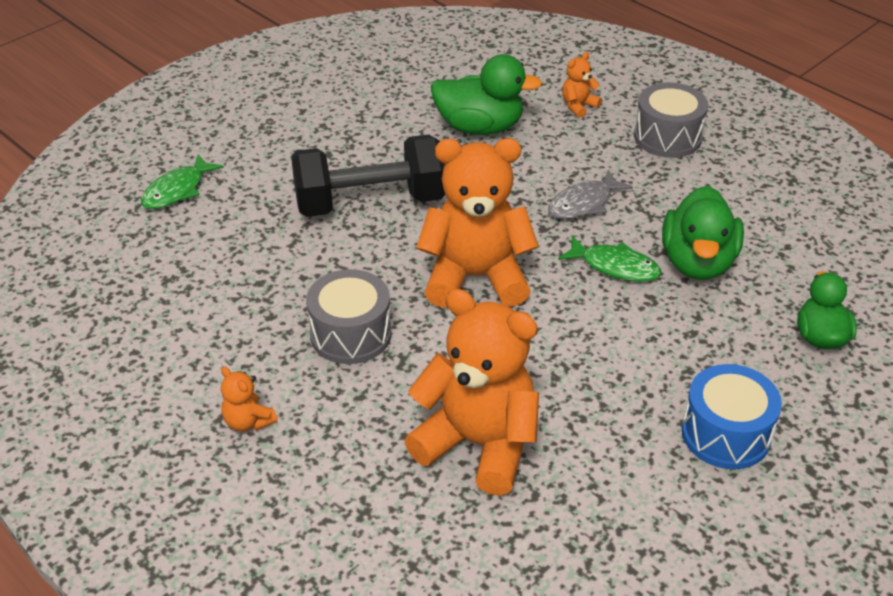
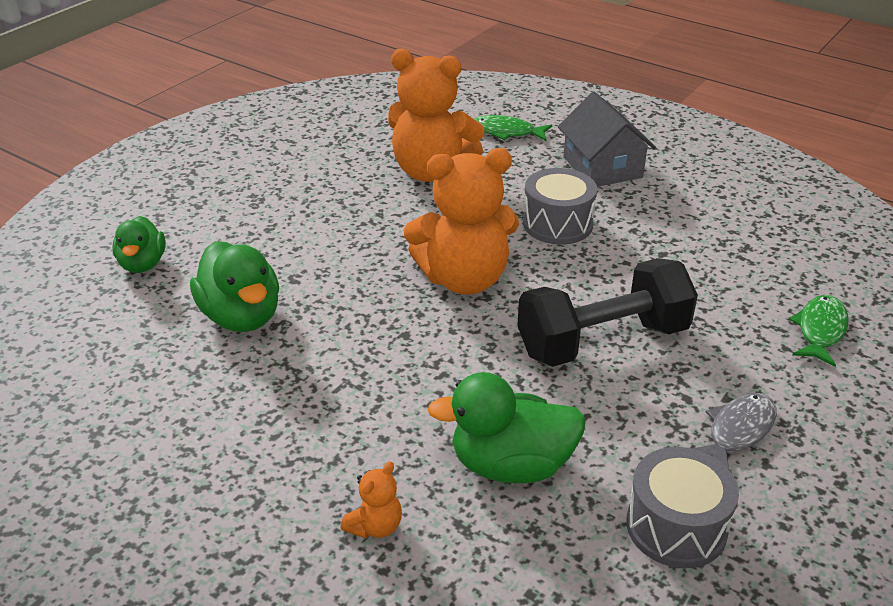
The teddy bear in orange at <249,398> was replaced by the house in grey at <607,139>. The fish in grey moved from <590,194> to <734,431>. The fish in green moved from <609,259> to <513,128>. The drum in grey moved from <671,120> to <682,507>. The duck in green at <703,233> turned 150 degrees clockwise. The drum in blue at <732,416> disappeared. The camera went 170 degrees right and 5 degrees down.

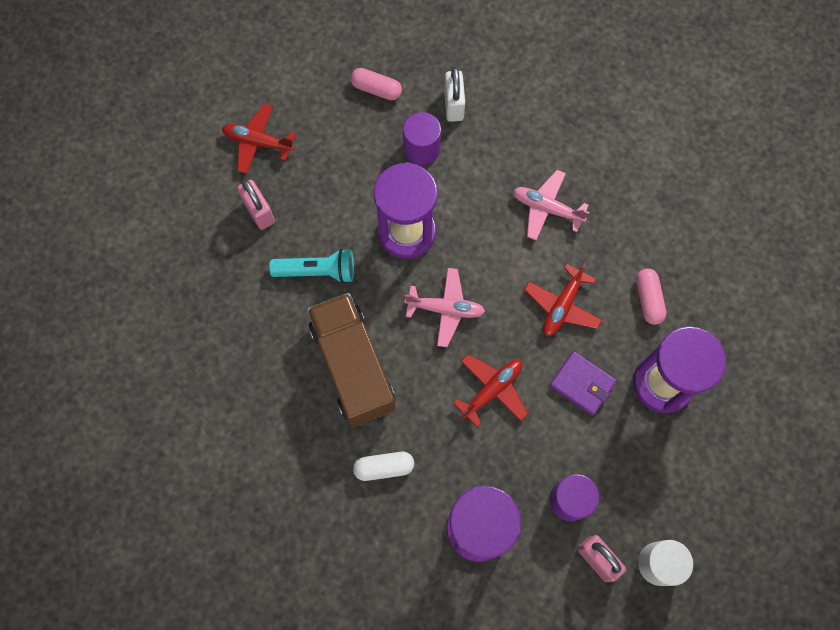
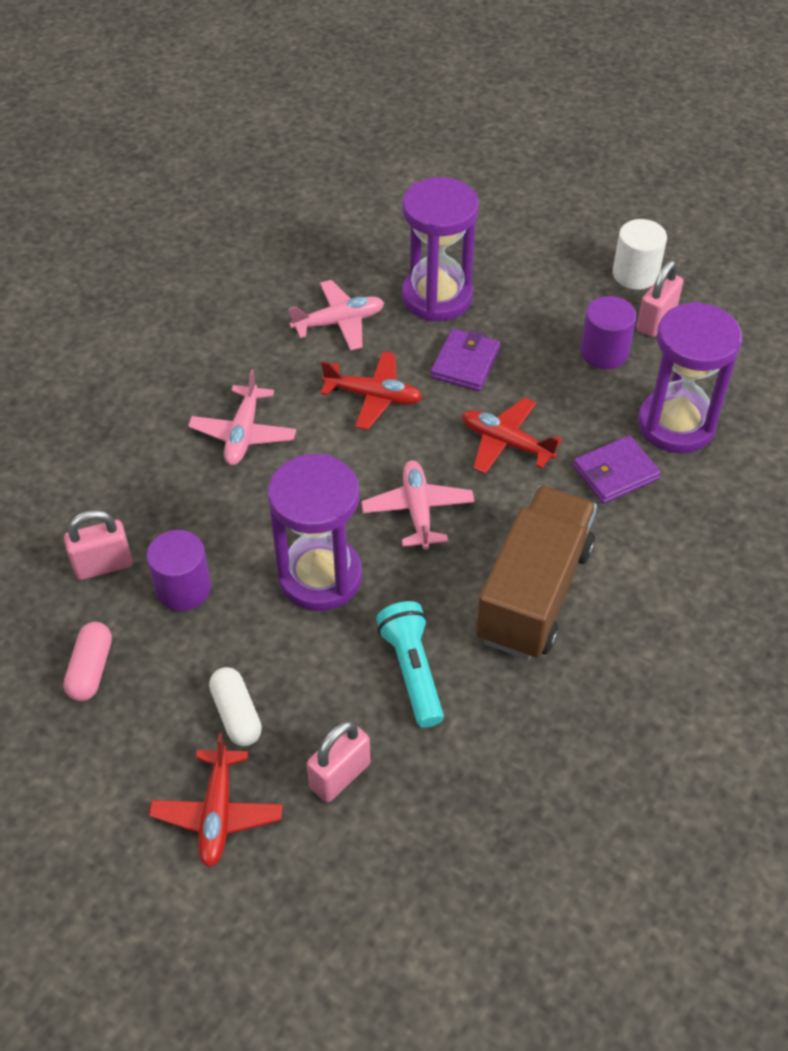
The truck in brown at <351,360> turned 150 degrees clockwise. The capsule in white moved from <383,466> to <235,706>. The padlock in white at <454,94> became the padlock in pink at <98,545>. The capsule in pink at <651,296> was replaced by the plane in pink at <336,315>. The wallet in purple at <617,469> appeared. The camera went 105 degrees left and 20 degrees down.

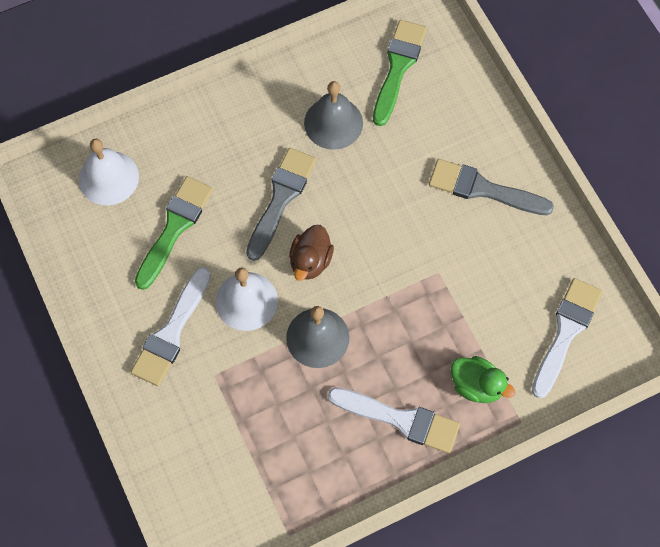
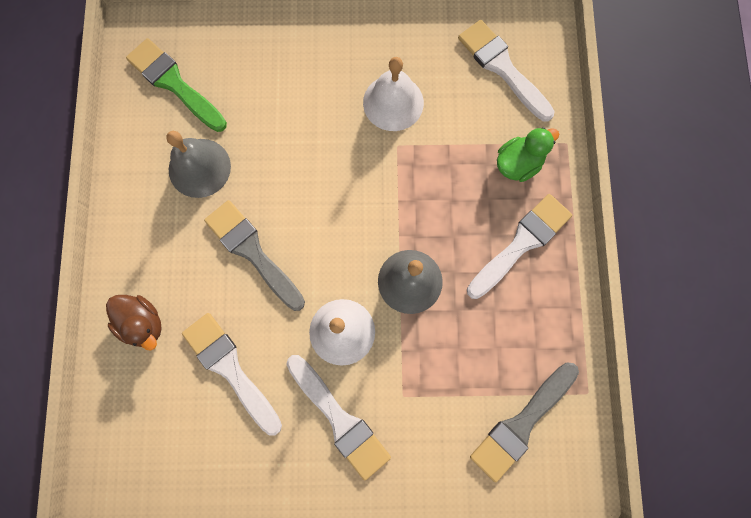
The bell in white moved from <109,172> to <393,94>. The brush in green at <174,233> became the brush in white at <232,374>. The duck in brown moved from <311,253> to <134,323>. The brush in grey moved from <491,187> to <524,422>. The camera went 65 degrees left and 10 degrees up.

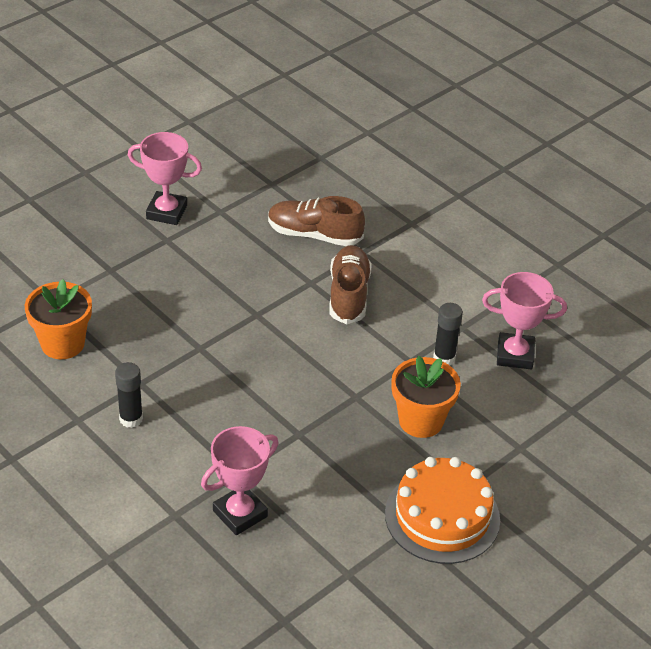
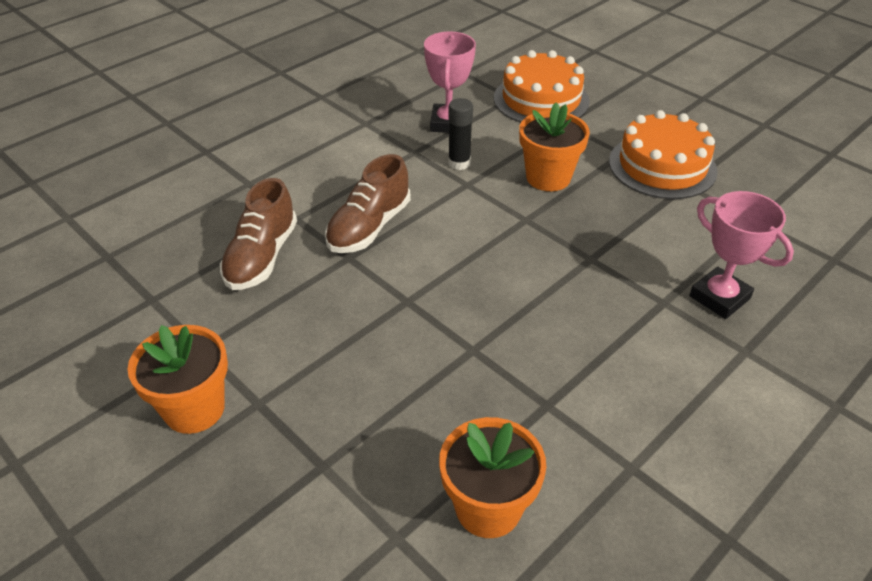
The glue stick in black at <129,395> disappeared. The trophy in pink at <165,178> was replaced by the flower pot in orange at <177,379>. The shoe in brown at <350,284> turned 60 degrees counterclockwise. The cake in orange at <542,86> appeared. The camera went 90 degrees left and 0 degrees up.

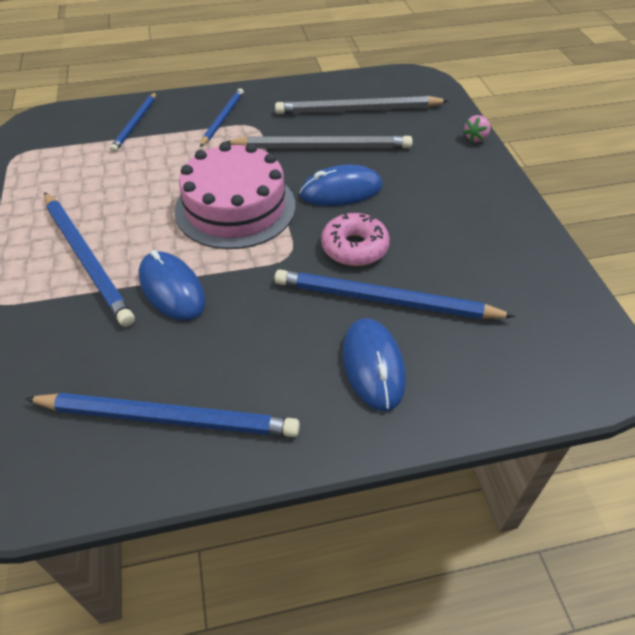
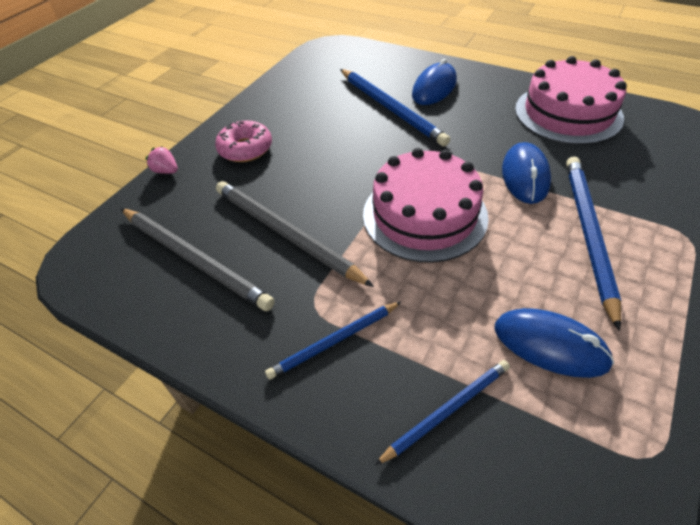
The pencil in blue at <162,415> was replaced by the cake in pink at <571,100>. The mouse in blue moved from <340,185> to <554,343>. The donut in pink moved from <355,239> to <243,141>. The strawberry in pink at <476,128> turned 135 degrees counterclockwise. The camera went 135 degrees left and 0 degrees up.

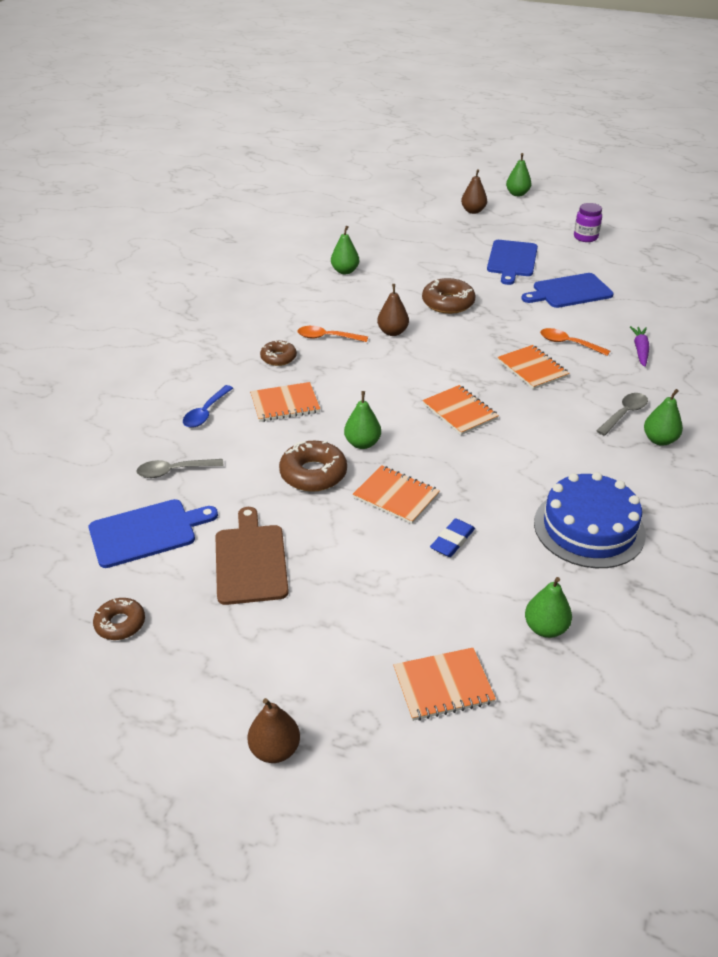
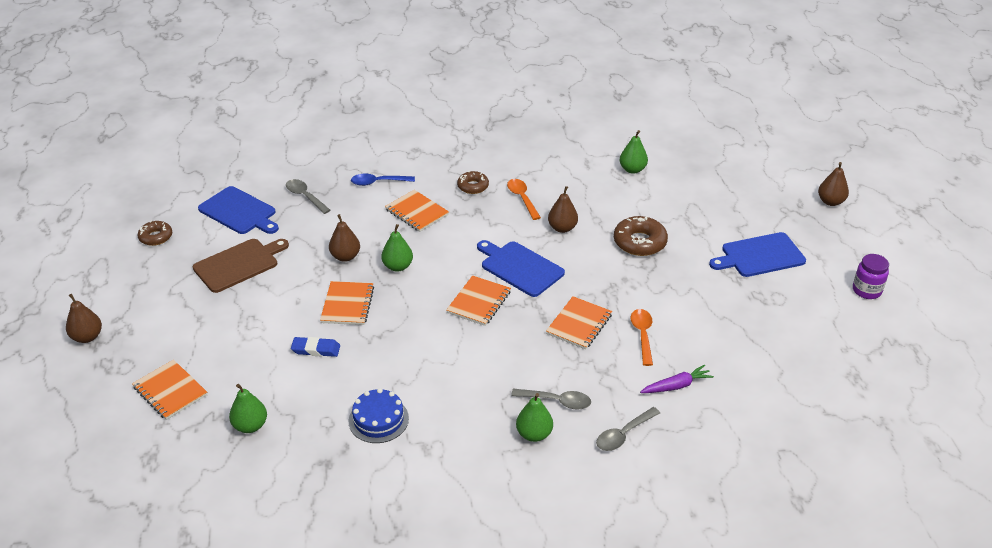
The donut in brown at <313,466> was replaced by the pear in brown at <344,238>. The pear in green at <519,174> disappeared. The cutting board in blue moved from <567,290> to <521,268>. The cake in blue at <590,520> changed to 0.62 times the size. The spoon in grey at <628,429> appeared. The camera went 60 degrees right and 0 degrees up.

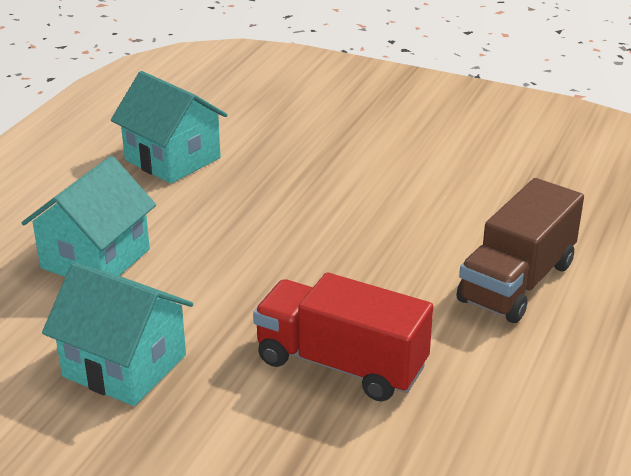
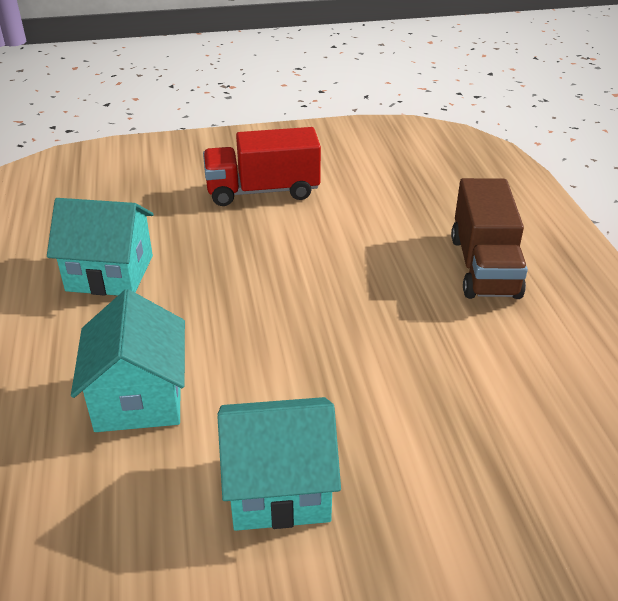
The truck in red moved from <343,337> to <262,166>. The camera went 35 degrees left and 5 degrees up.

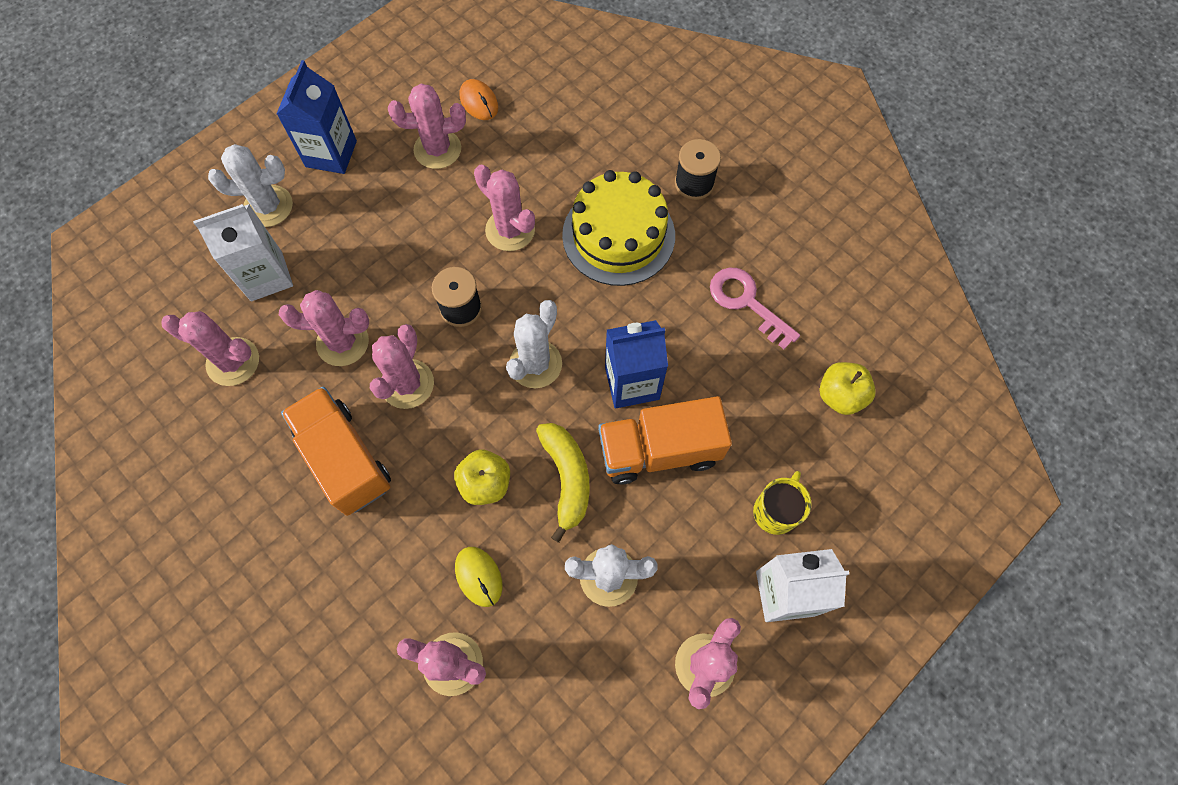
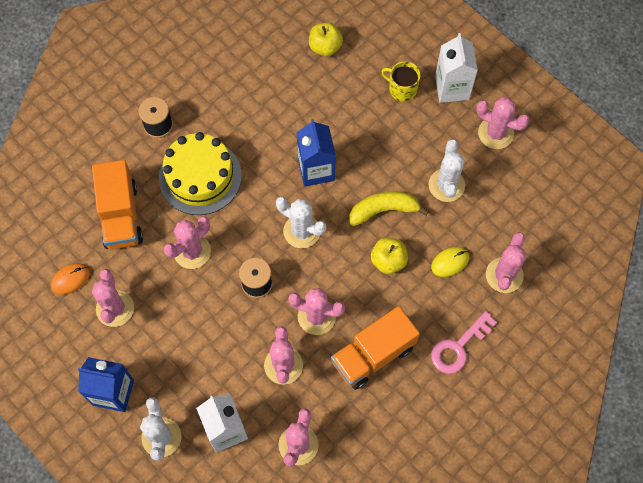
The truck in orange moved from <665,440> to <117,204>. The key in pink moved from <755,308> to <464,342>. The camera went 90 degrees left and 0 degrees up.

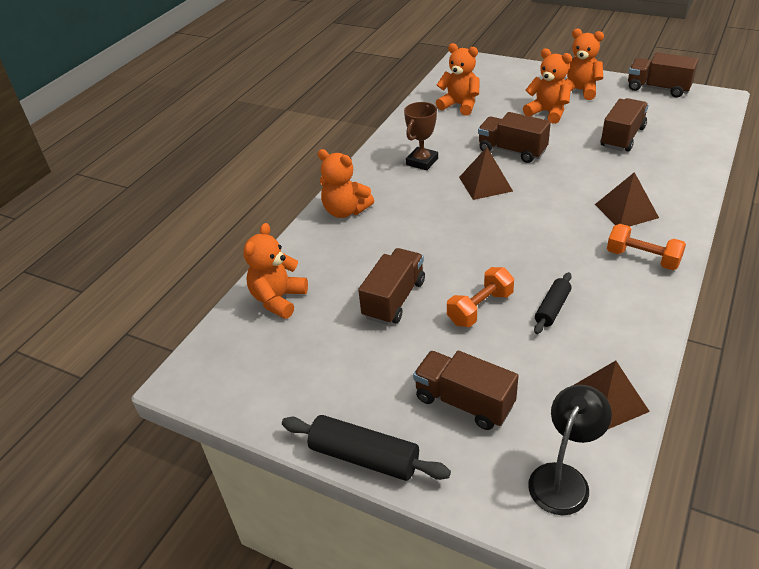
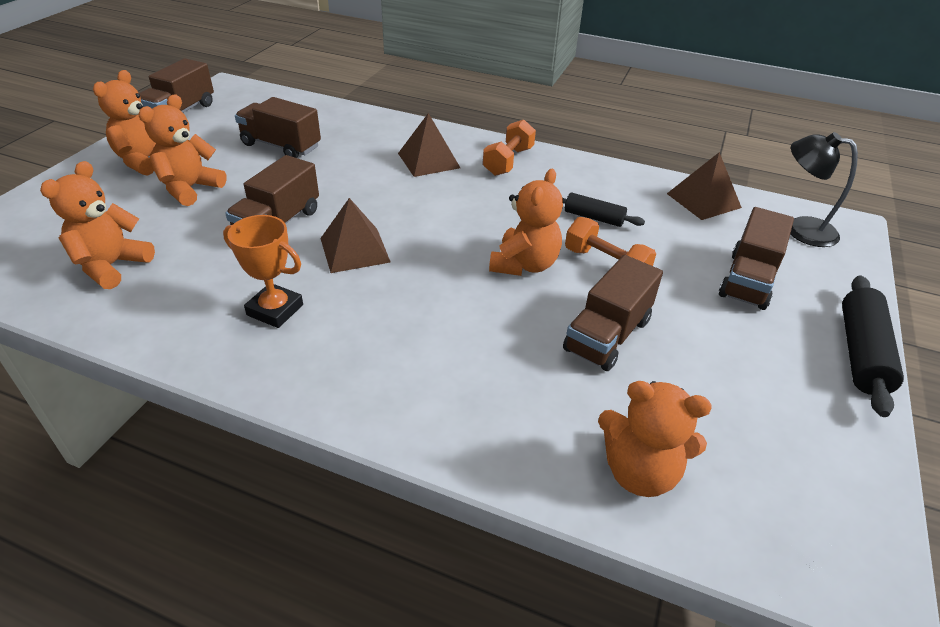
The teddy bear in orange moved from <346,183> to <526,222>. The truck in brown at <391,286> turned 75 degrees counterclockwise. The trophy in brown at <421,136> became the trophy in orange at <263,271>. The camera went 100 degrees left and 0 degrees up.

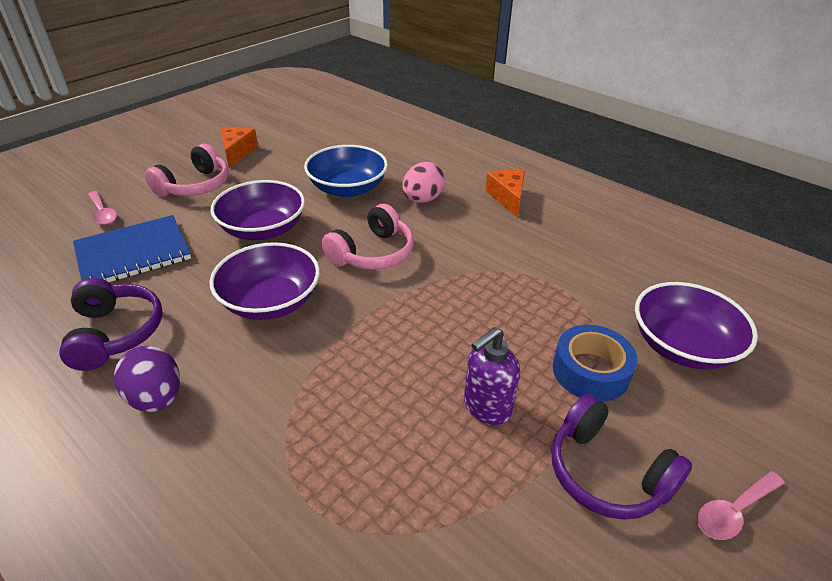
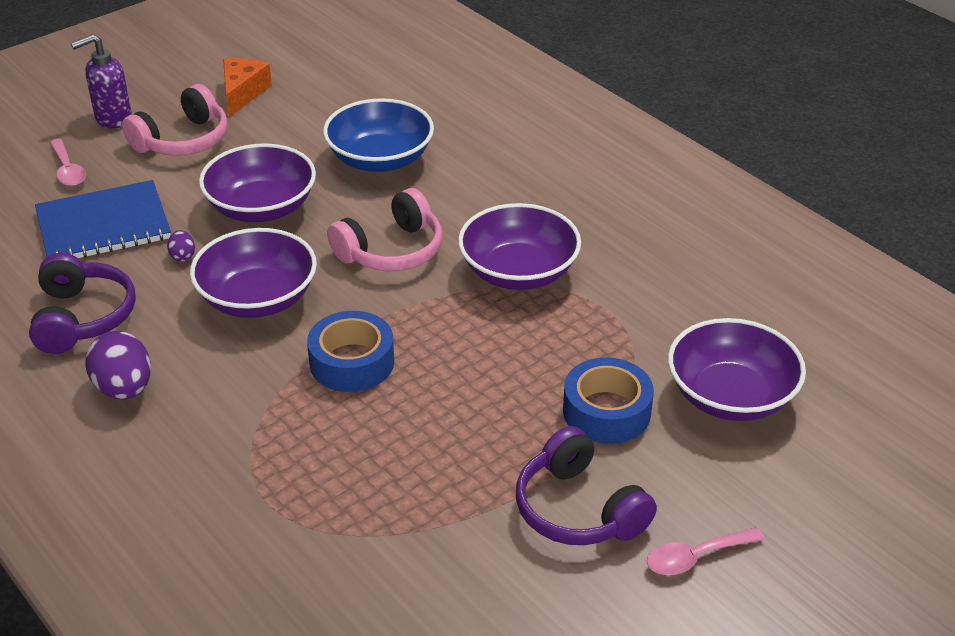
The egg in pink at <423,182> disappeared. The soap dispenser in purple moved from <492,376> to <101,81>. The cheese in orange at <505,194> disappeared. The egg in purple at <181,246> appeared. The tape in blue at <350,351> appeared. The bowl in purple at <519,246> appeared. The camera went 10 degrees right and 0 degrees up.

